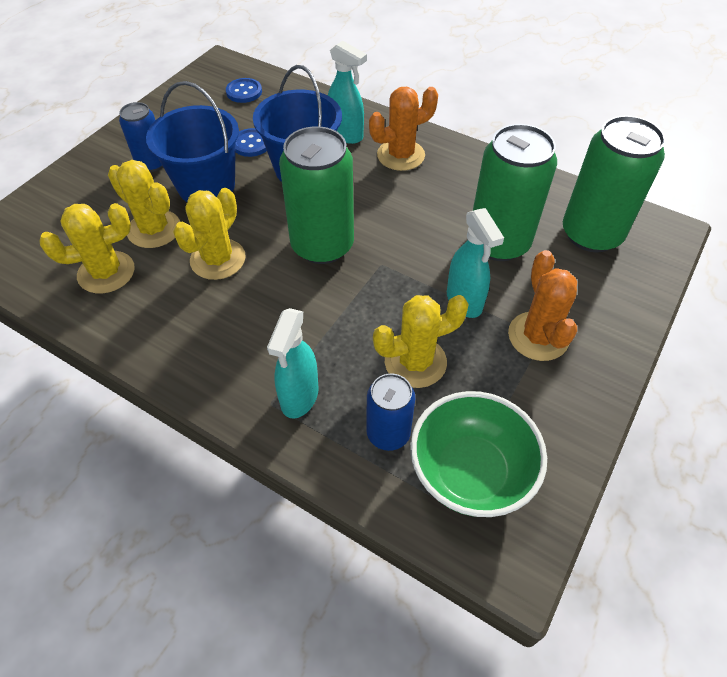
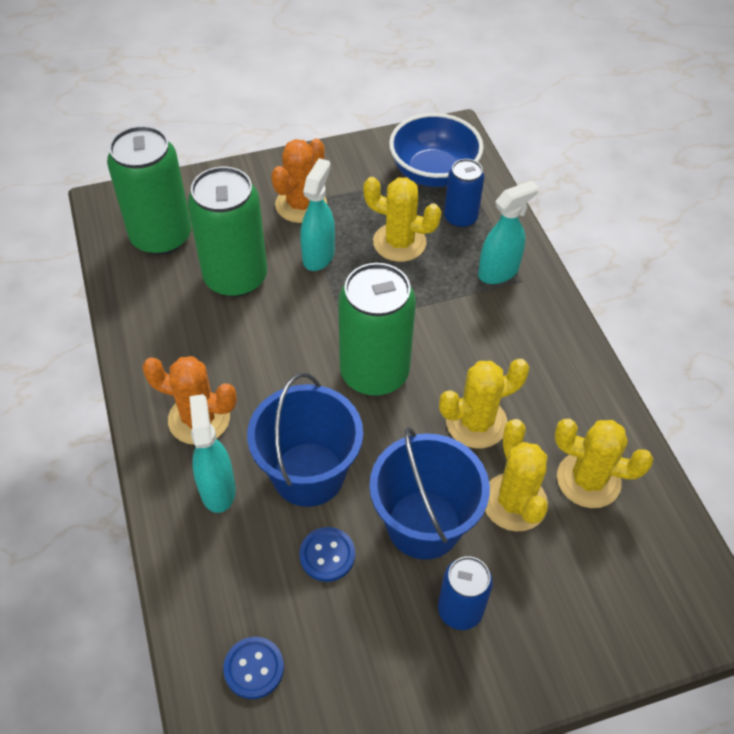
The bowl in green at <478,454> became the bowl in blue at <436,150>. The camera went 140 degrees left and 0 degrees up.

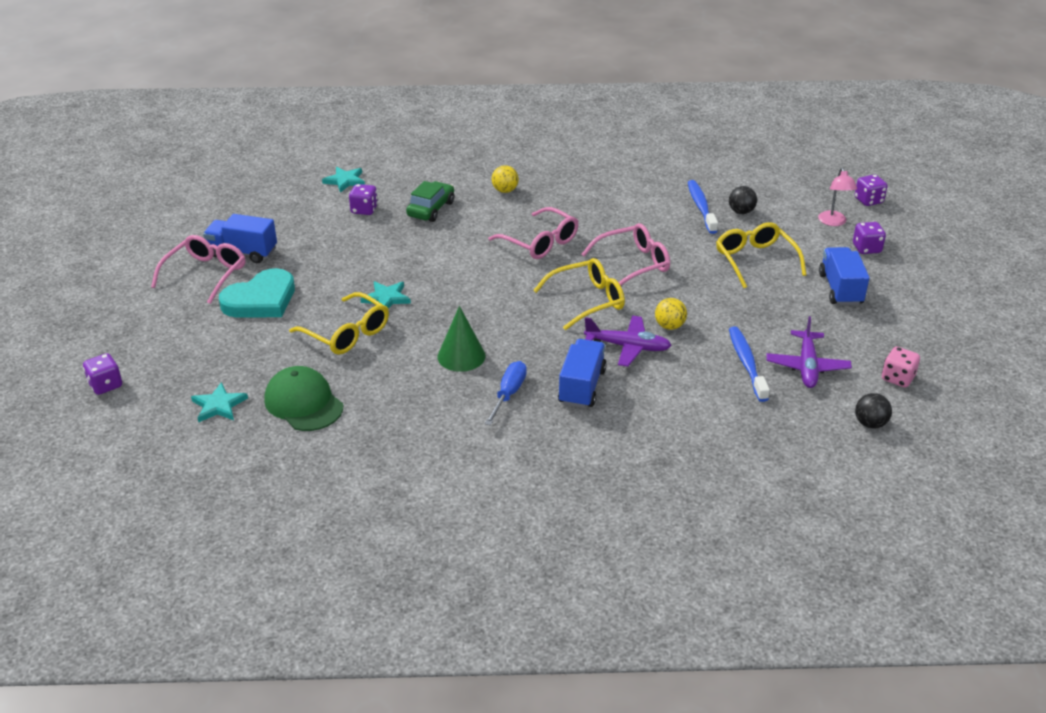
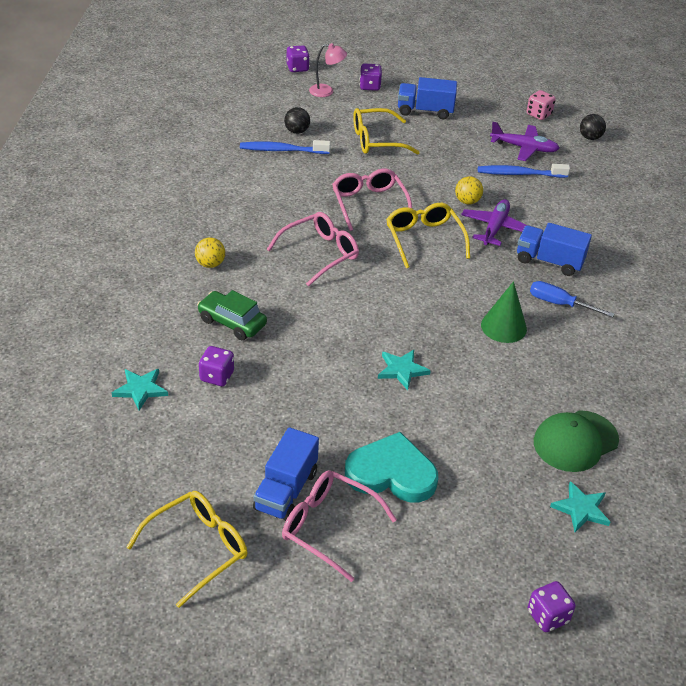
The heart in turquoise at <257,292> turned 45 degrees counterclockwise. The glasses in yellow moved from <339,323> to <186,549>. The camera went 85 degrees left and 5 degrees up.

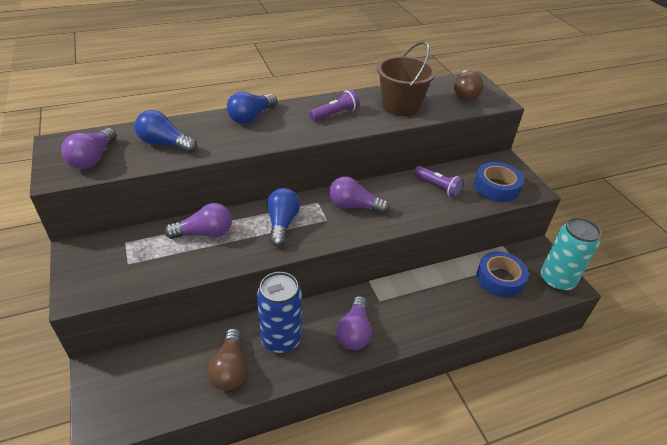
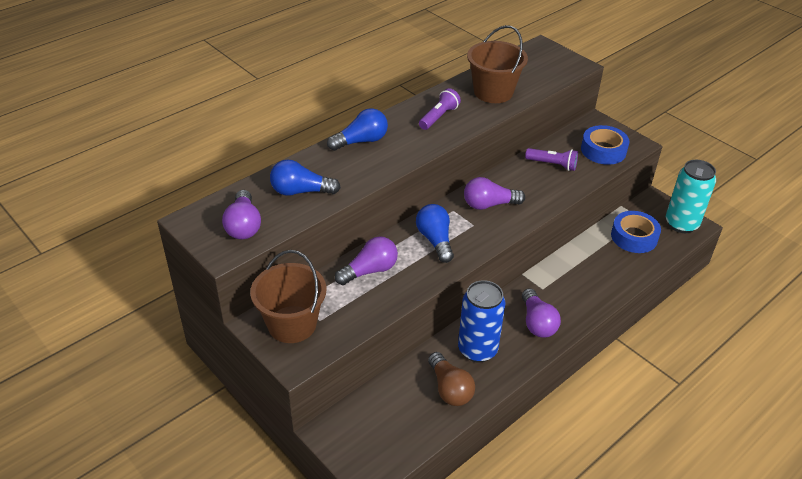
The light bulb in blue at <252,108> turned 135 degrees counterclockwise. The light bulb in brown at <468,85> disappeared. The bucket in brown at <288,296> appeared. The camera went 20 degrees left and 0 degrees up.

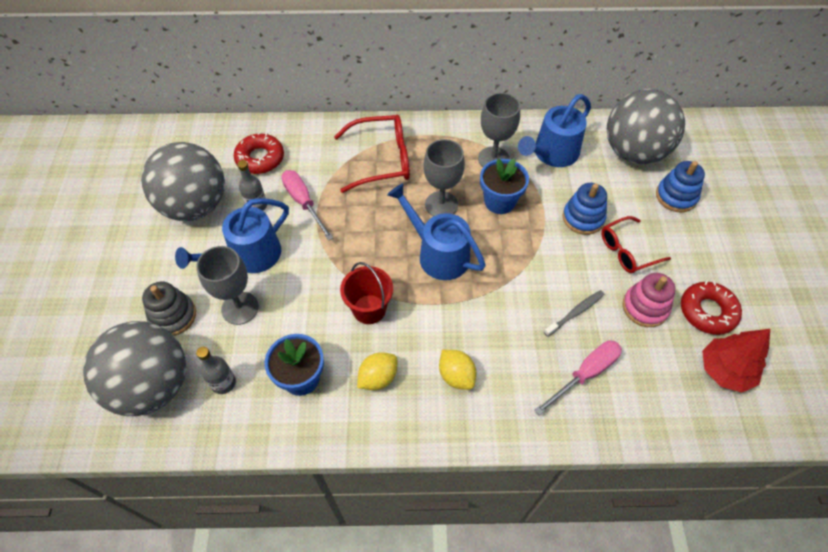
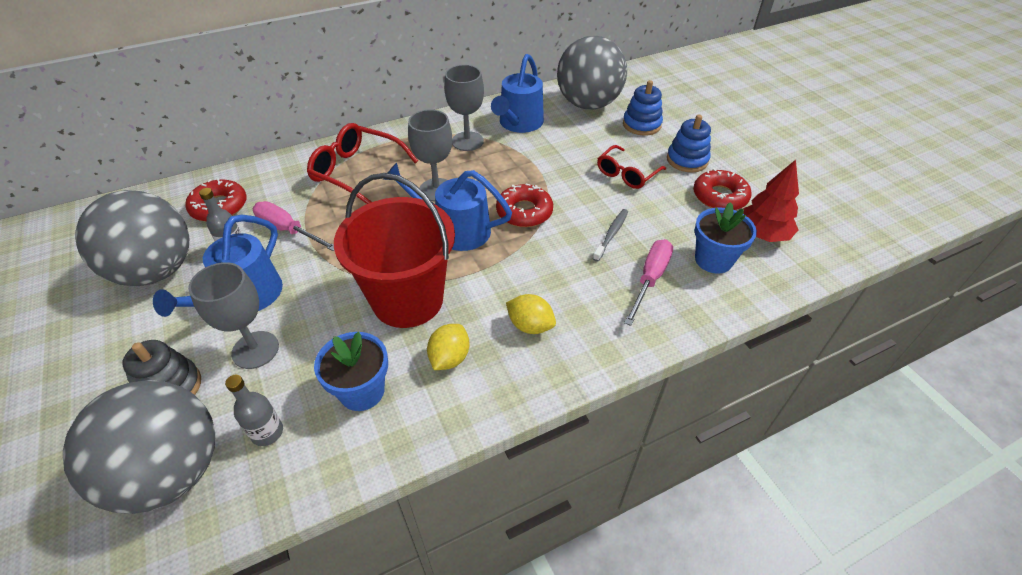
The glasses in red at <372,154> turned 120 degrees counterclockwise. The bucket in red at <366,293> changed to 1.86 times the size. The flower pot in blue moved from <504,186> to <725,238>. The stacking toy in blue moved from <584,209> to <689,143>. The stacking toy in pink at <649,300> disappeared. The donut in red at <524,205> appeared. The camera went 25 degrees left and 10 degrees down.

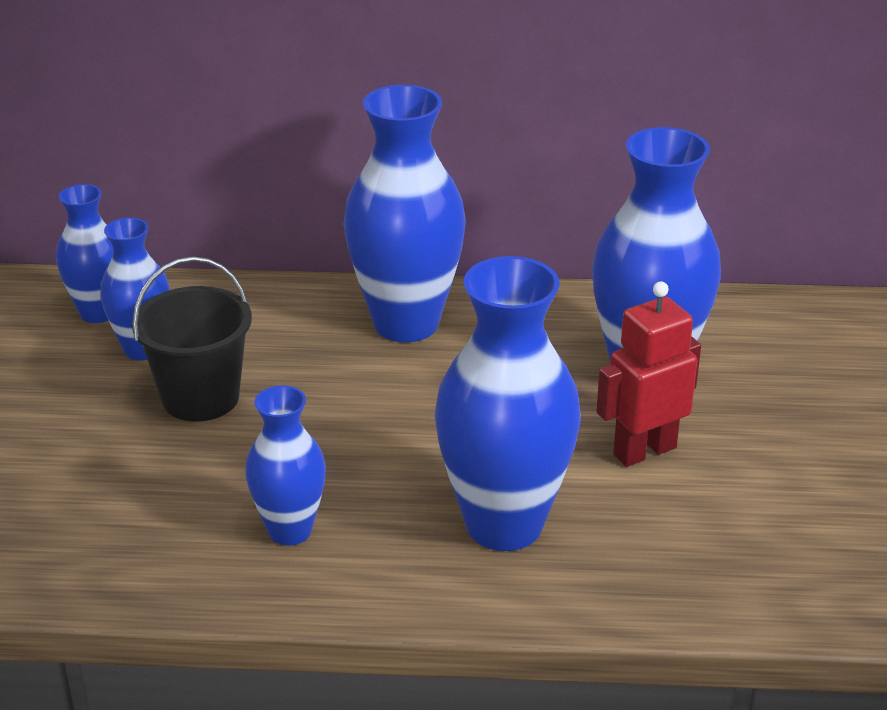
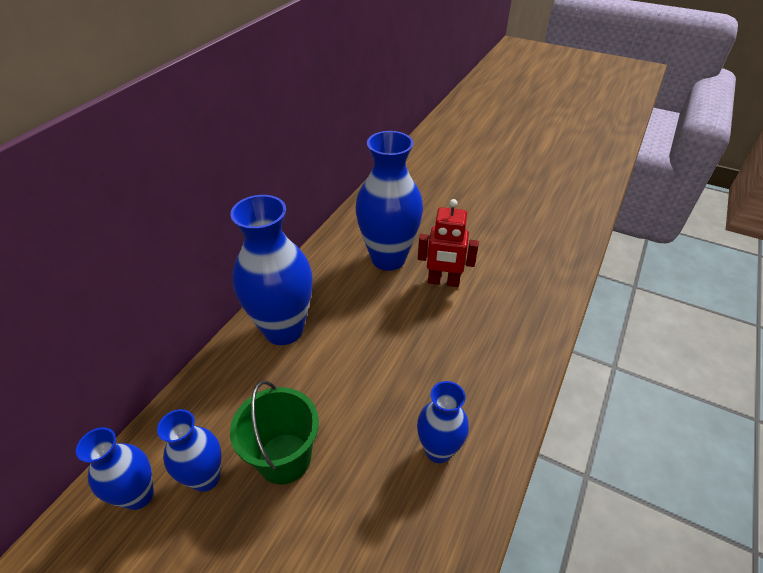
The bucket in black at <192,339> became the bucket in green at <274,432>. The vase in blue at <507,403> disappeared. The robot in red at <648,374> turned 75 degrees counterclockwise. The camera went 65 degrees left and 10 degrees up.

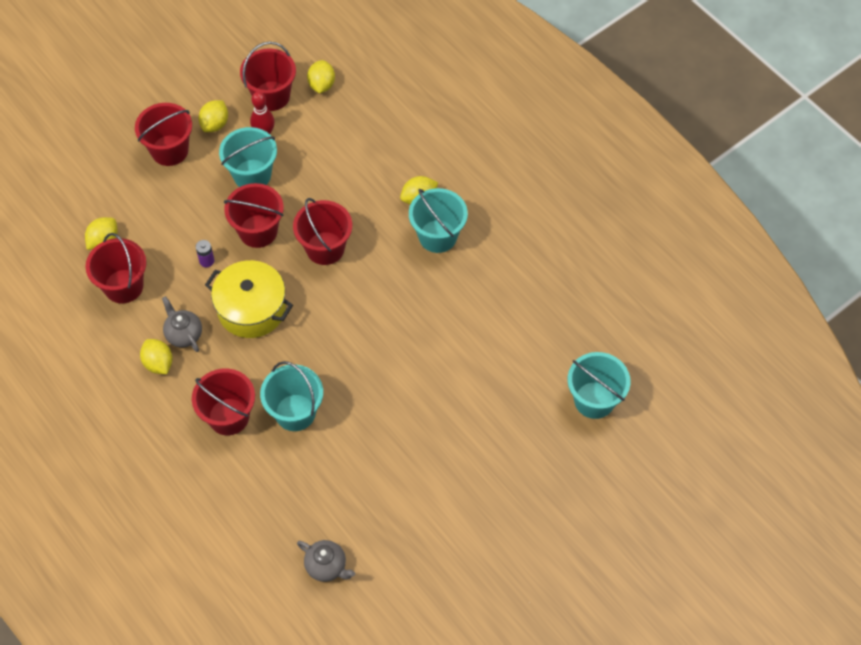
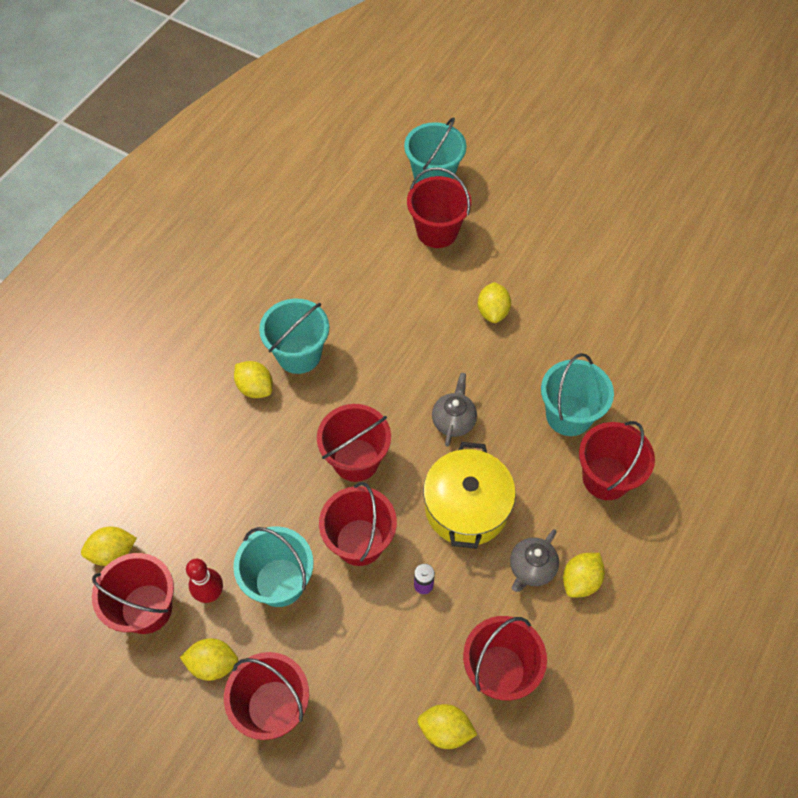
The teapot in grey moved from <326,561> to <454,410>. The bucket in red at <439,207> appeared. The lemon in yellow at <494,302> appeared. The camera went 110 degrees left and 0 degrees up.

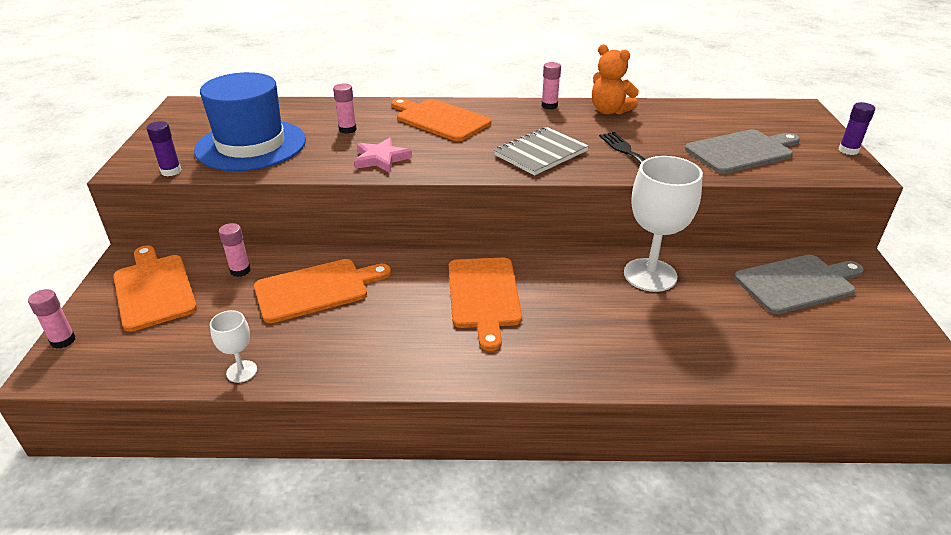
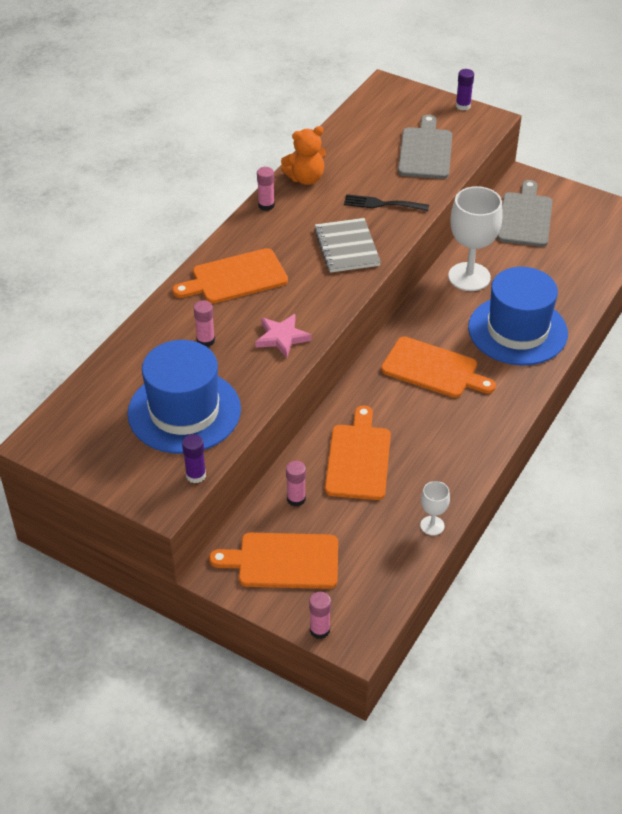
The hat in blue at <518,316> appeared. The camera went 60 degrees left and 10 degrees up.

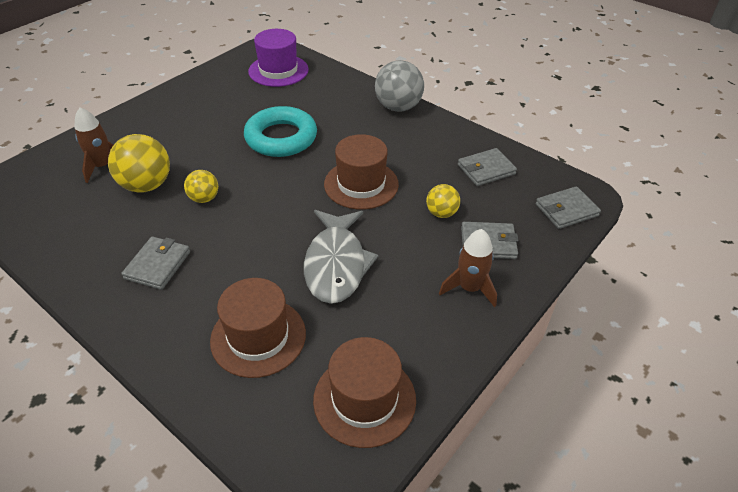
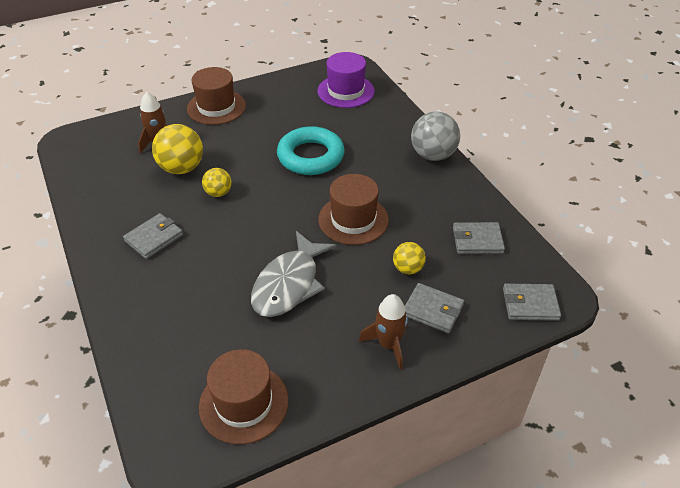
The hat in brown moved from <258,328> to <216,96>. The camera went 25 degrees right and 0 degrees up.

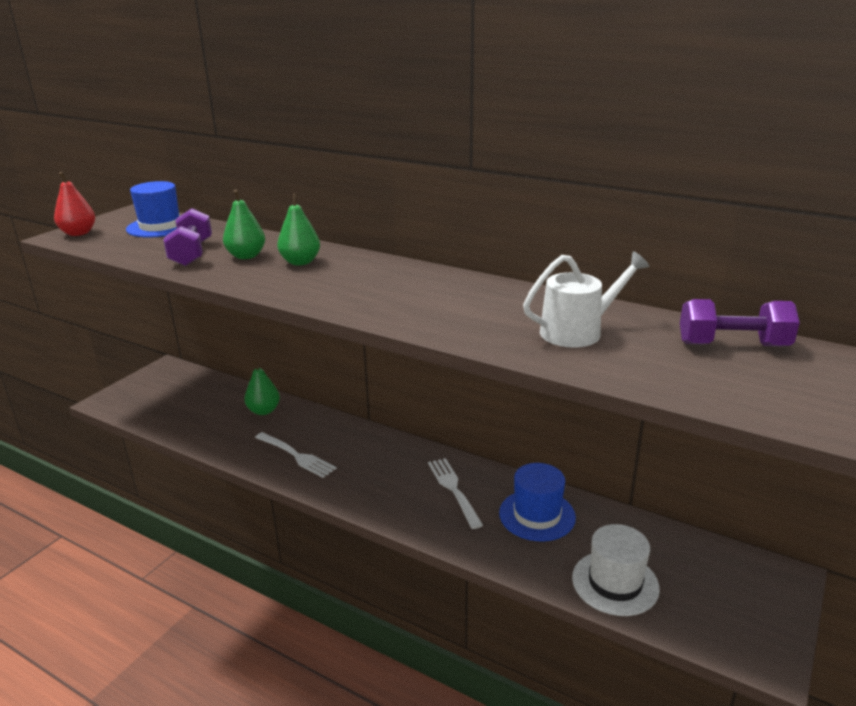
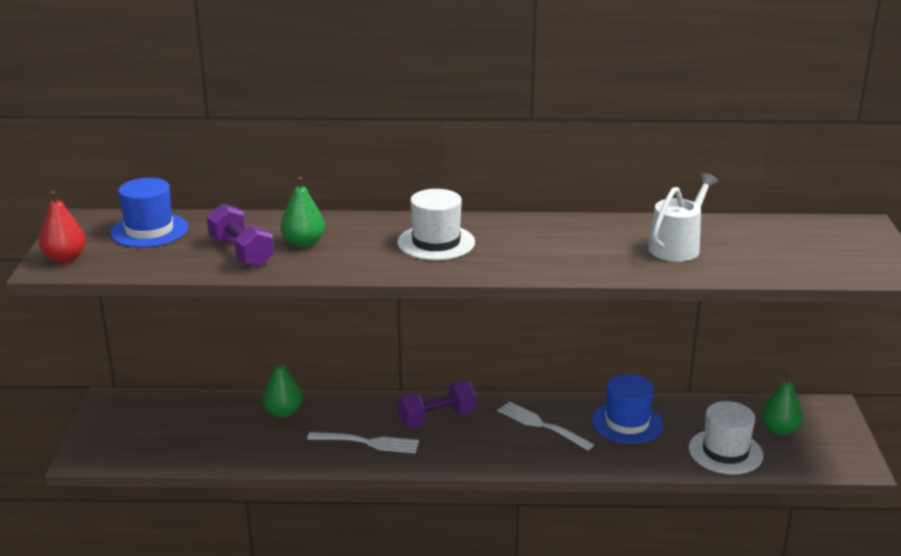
The pear in green moved from <298,229> to <782,403>. The dumbbell in purple moved from <740,322> to <437,404>. The hat in white at <436,224> appeared. The camera went 30 degrees left and 0 degrees up.

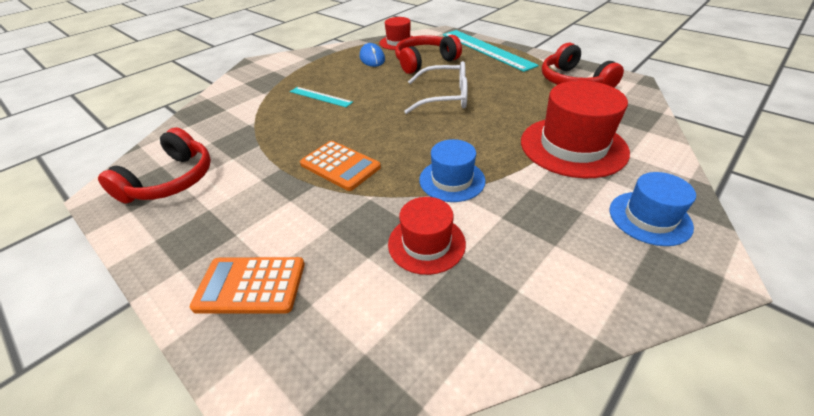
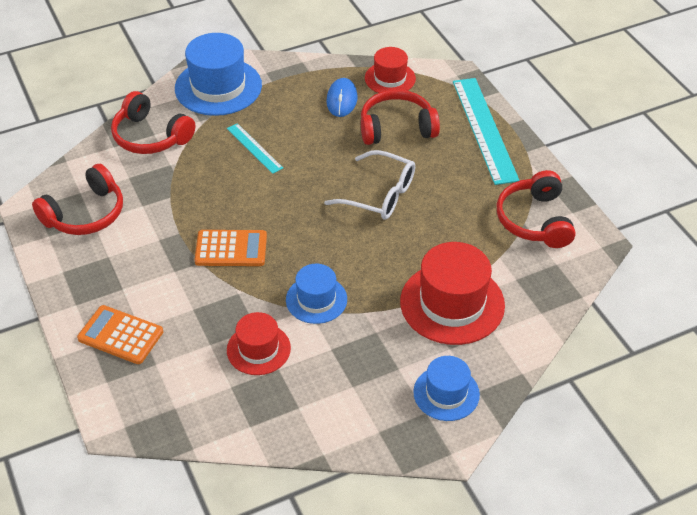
The calculator in orange at <340,166> turned 60 degrees counterclockwise. The headphones in red at <153,122> appeared. The hat in blue at <218,74> appeared. The camera went 20 degrees right and 5 degrees up.

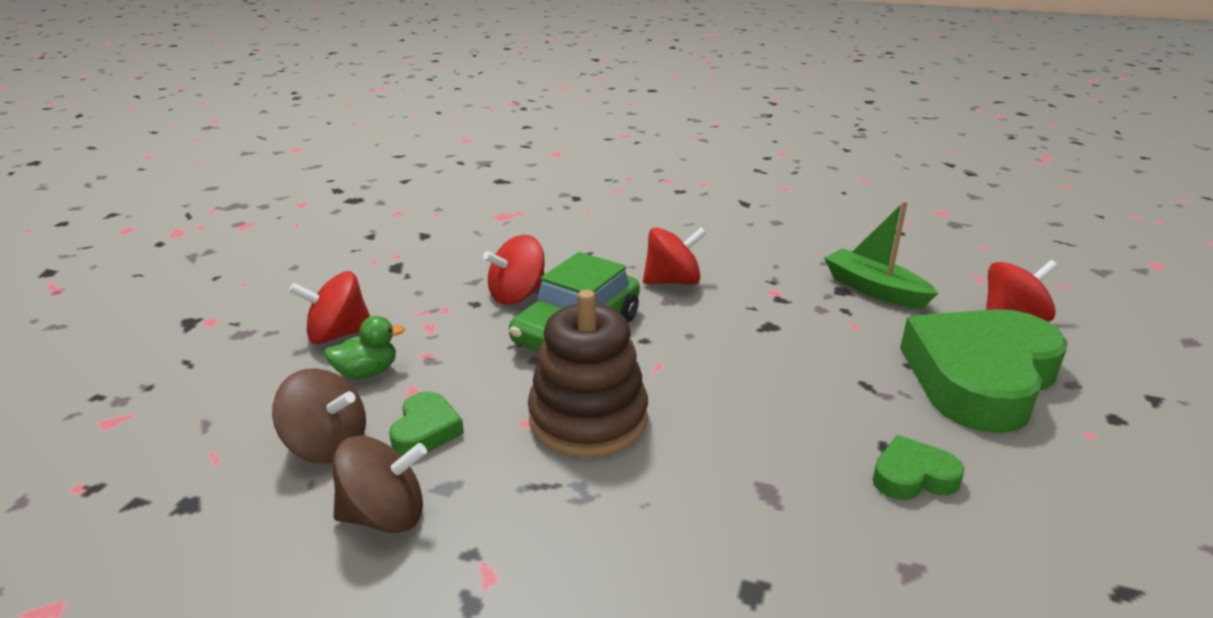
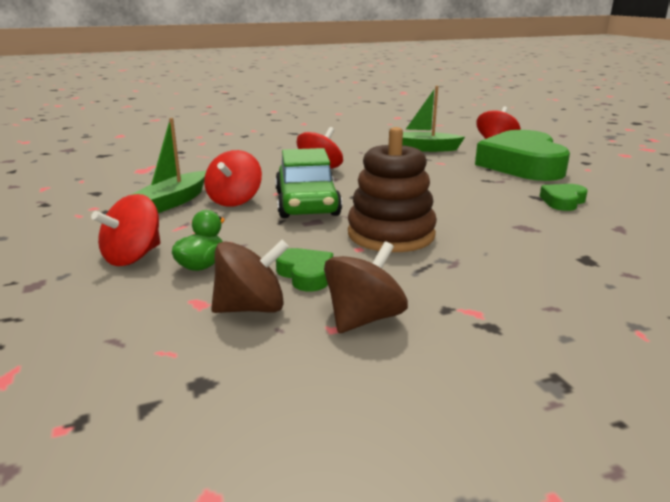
The boat in green at <168,165> appeared. The camera went 40 degrees left and 5 degrees down.

